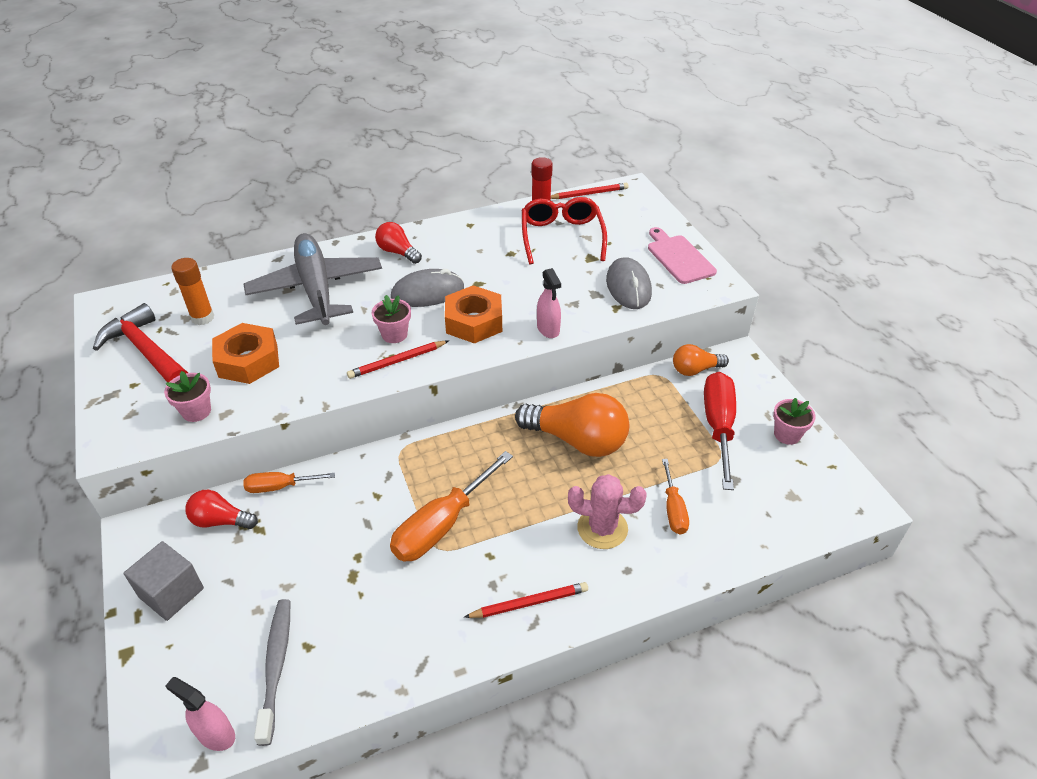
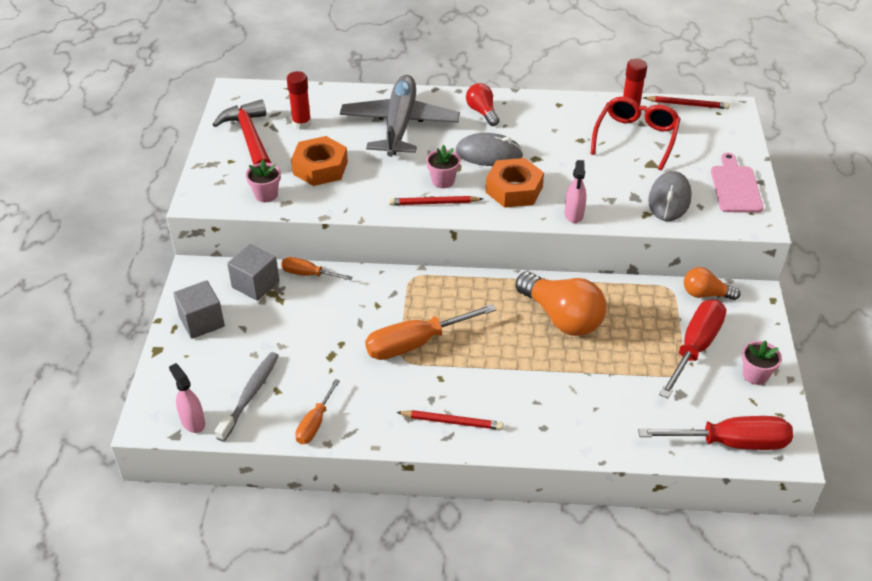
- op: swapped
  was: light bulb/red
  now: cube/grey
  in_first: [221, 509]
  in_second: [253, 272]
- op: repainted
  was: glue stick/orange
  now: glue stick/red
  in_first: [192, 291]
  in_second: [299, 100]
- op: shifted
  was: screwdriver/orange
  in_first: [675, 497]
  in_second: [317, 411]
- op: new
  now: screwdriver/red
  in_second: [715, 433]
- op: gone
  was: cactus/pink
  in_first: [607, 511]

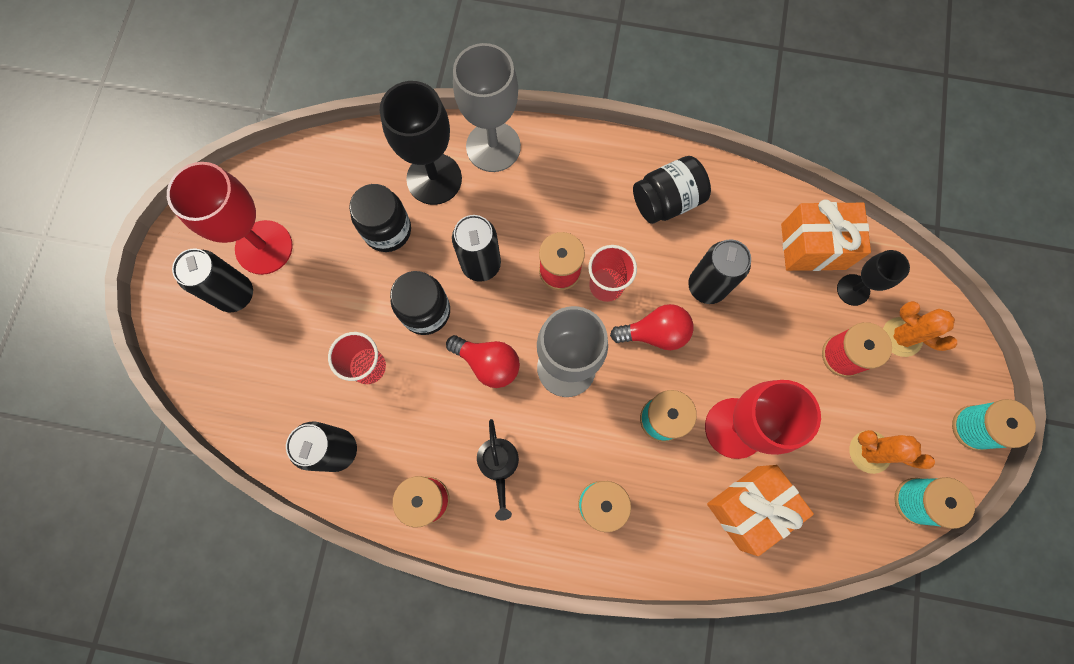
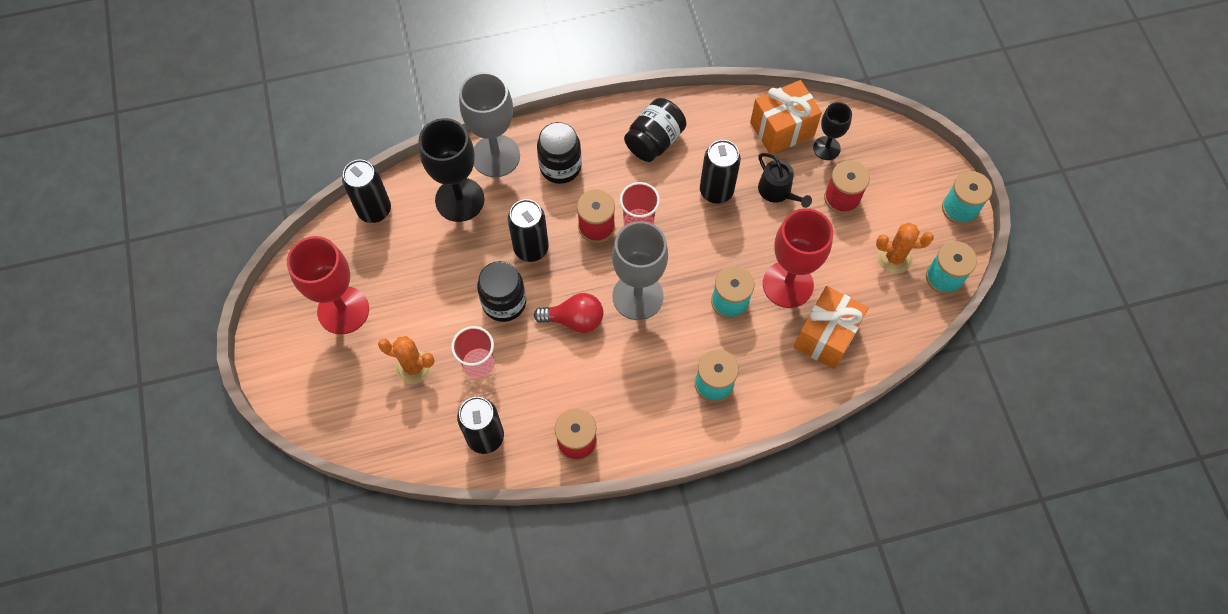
- op: shifted
  was: can/black
  in_first: [212, 280]
  in_second: [366, 191]
- op: shifted
  was: cactus/orange
  in_first: [920, 329]
  in_second: [406, 360]
- op: shifted
  was: jar/black
  in_first: [380, 218]
  in_second: [559, 153]
- op: shifted
  was: watering can/black
  in_first: [498, 470]
  in_second: [785, 180]
- op: gone
  was: light bulb/red
  in_first: [651, 327]

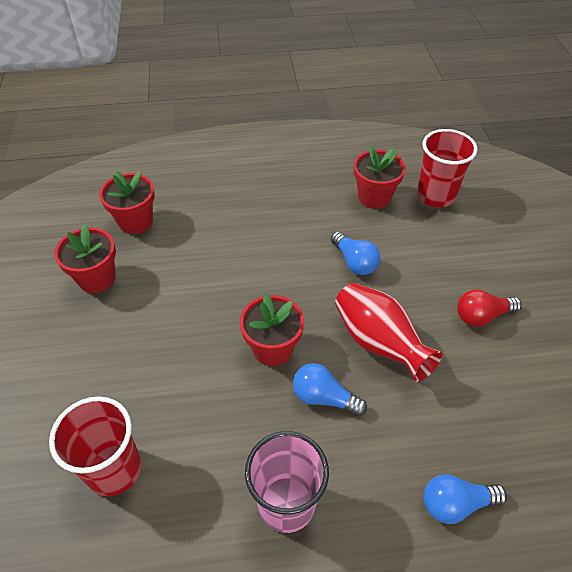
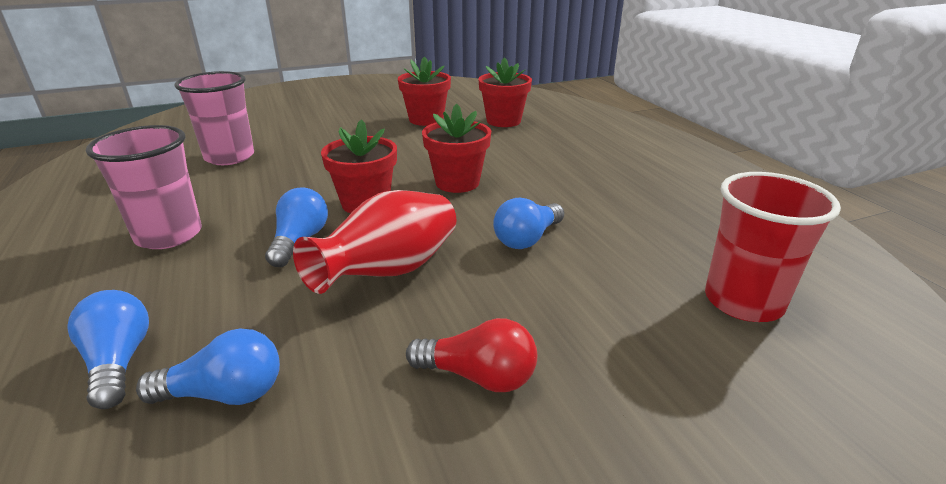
- op: new
  now: light bulb/blue
  in_second: [208, 366]
- op: repainted
  was: cup/red
  now: cup/pink
  in_first: [95, 446]
  in_second: [214, 118]
- op: rotated
  was: light bulb/red
  in_first: [489, 308]
  in_second: [471, 355]
  clockwise: 135
- op: shifted
  was: flower pot/red
  in_first: [380, 177]
  in_second: [456, 148]

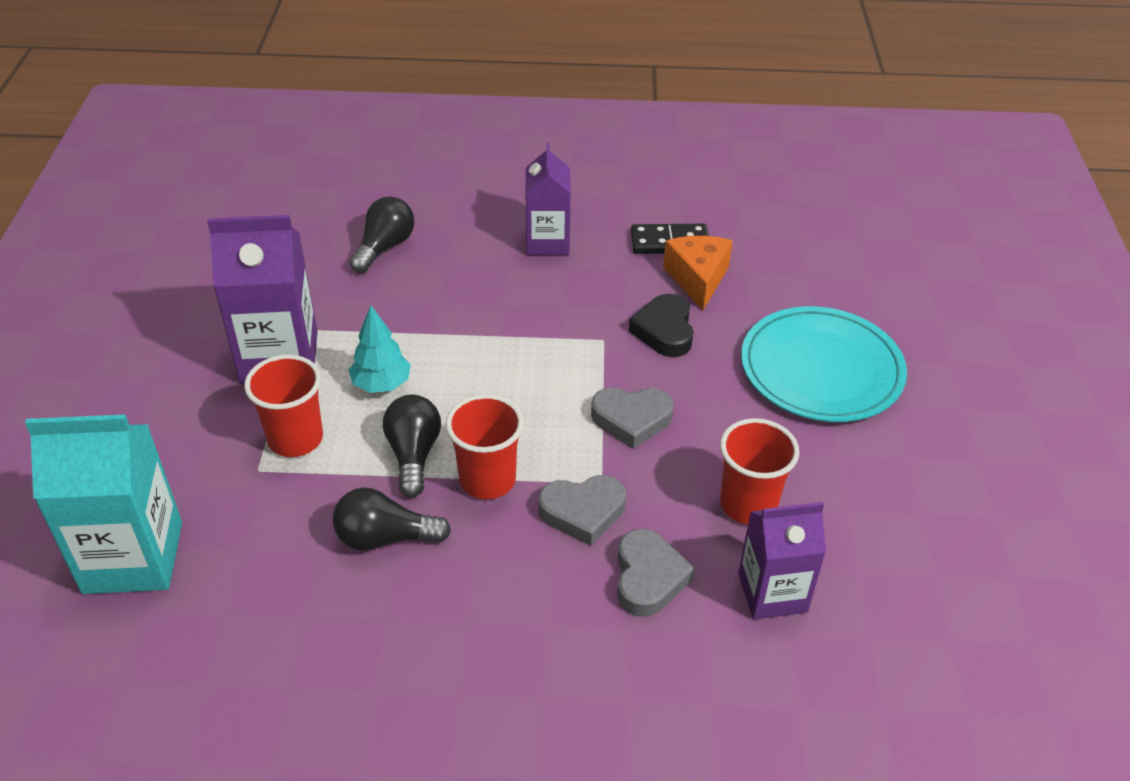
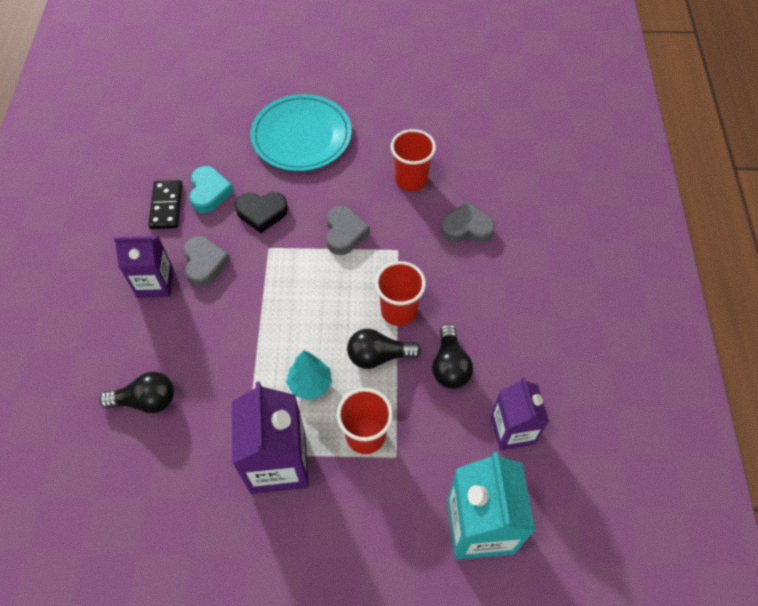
- op: rotated
  was: light bulb/black
  in_first: [382, 235]
  in_second: [136, 392]
  clockwise: 150
- op: shifted
  was: heart/grey
  in_first: [582, 510]
  in_second: [207, 261]
- op: swapped
  was: cheese/orange
  now: heart/turquoise
  in_first: [698, 273]
  in_second: [211, 189]
- op: shifted
  was: carton/purple
  in_first: [782, 560]
  in_second: [520, 413]

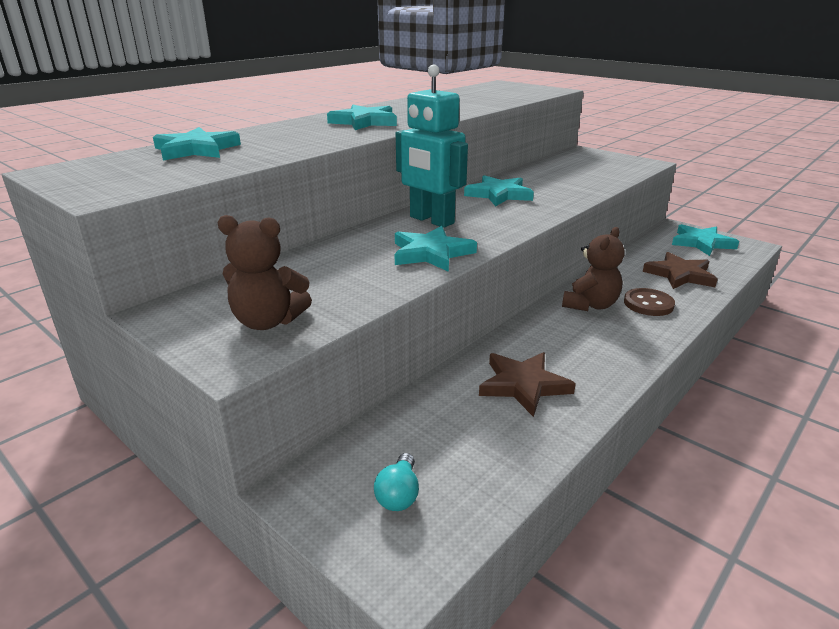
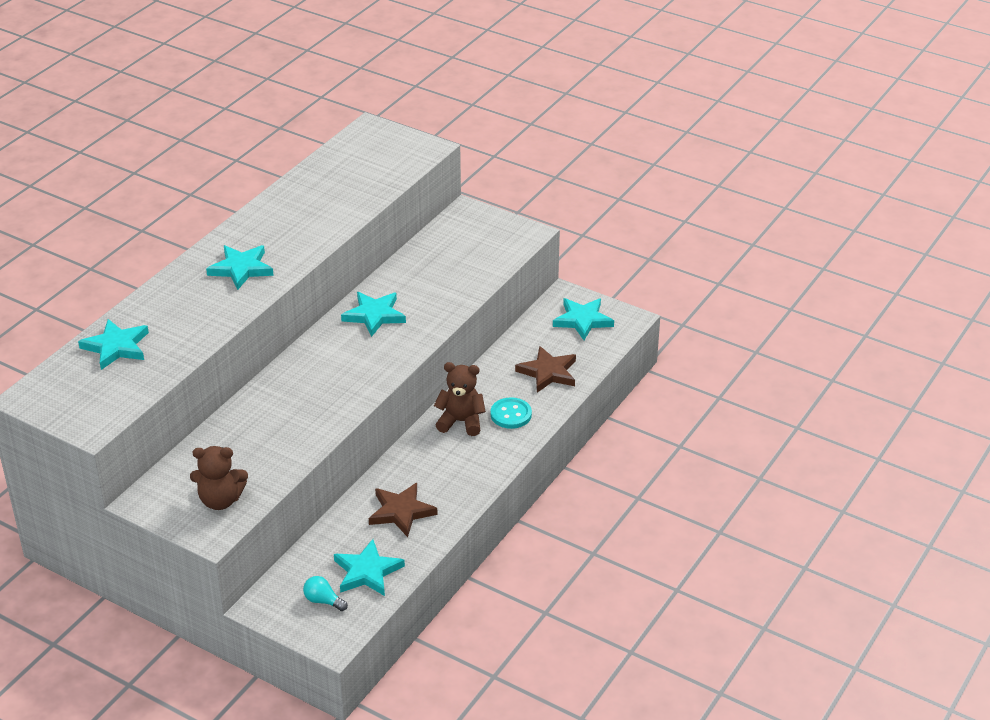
- op: rotated
  was: light bulb/turquoise
  in_first: [396, 482]
  in_second: [325, 593]
  clockwise: 120
- op: shifted
  was: star/turquoise
  in_first: [436, 249]
  in_second: [369, 567]
- op: rotated
  was: teddy bear/brown
  in_first: [593, 269]
  in_second: [460, 399]
  clockwise: -105
- op: repainted
  was: button/brown
  now: button/turquoise
  in_first: [649, 302]
  in_second: [511, 413]
- op: gone
  was: robot/turquoise
  in_first: [432, 146]

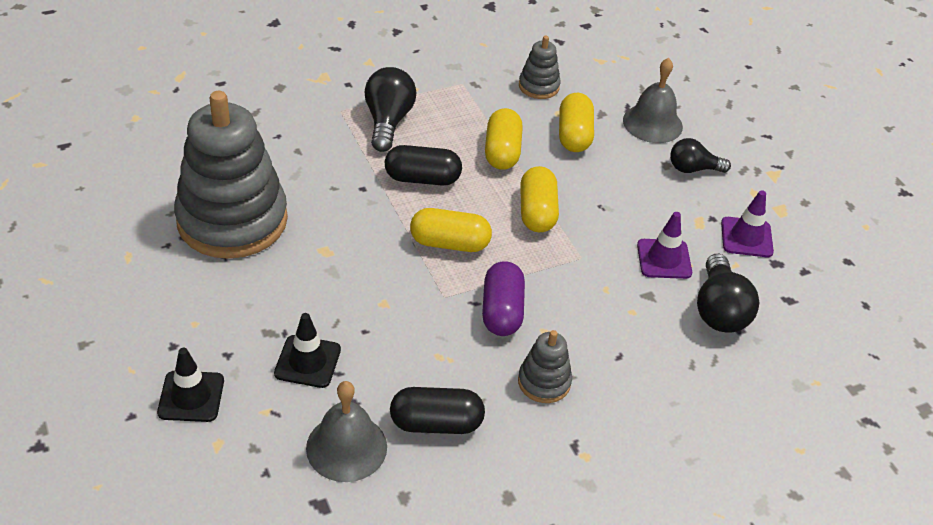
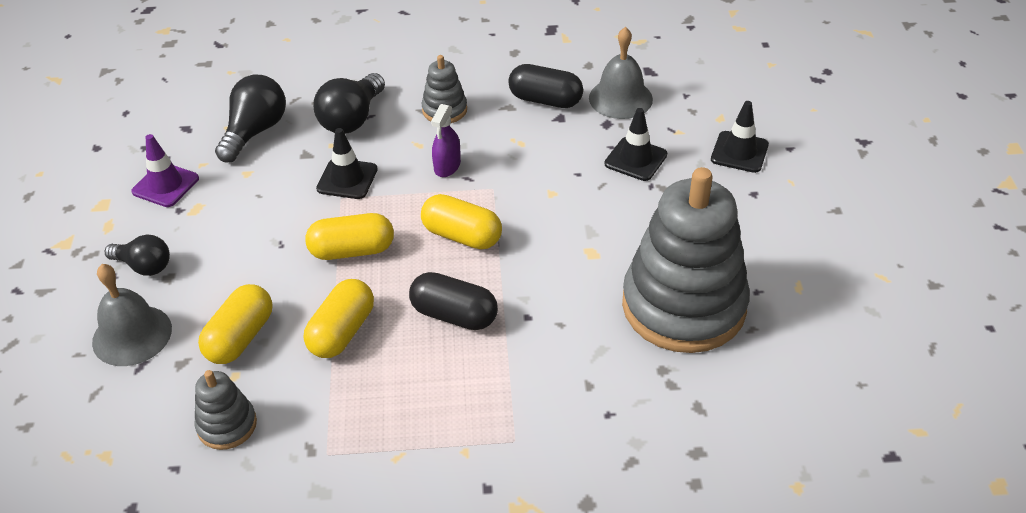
- op: rotated
  was: capsule/yellow
  in_first: [539, 199]
  in_second: [349, 236]
  clockwise: 60
- op: shifted
  was: light bulb/black
  in_first: [390, 109]
  in_second: [349, 103]
- op: new
  now: traffic cone/black
  in_second: [347, 163]
- op: swapped
  was: capsule/purple
  now: spray bottle/purple
  in_first: [503, 298]
  in_second: [446, 140]
- op: gone
  was: traffic cone/purple
  in_first: [664, 245]

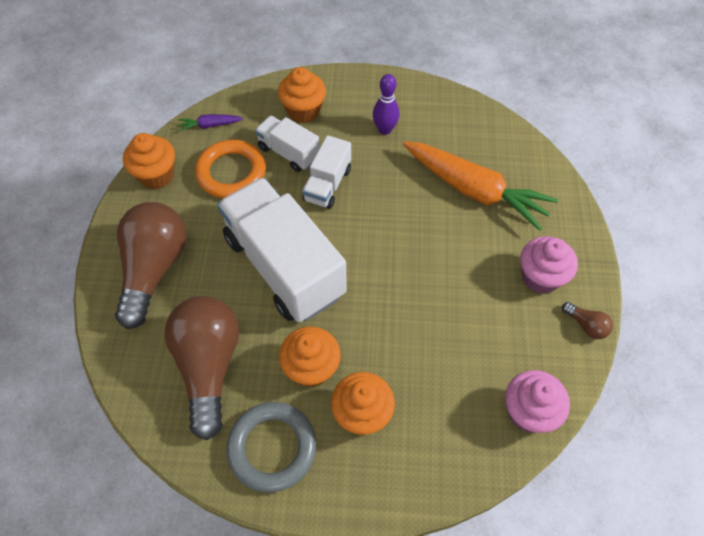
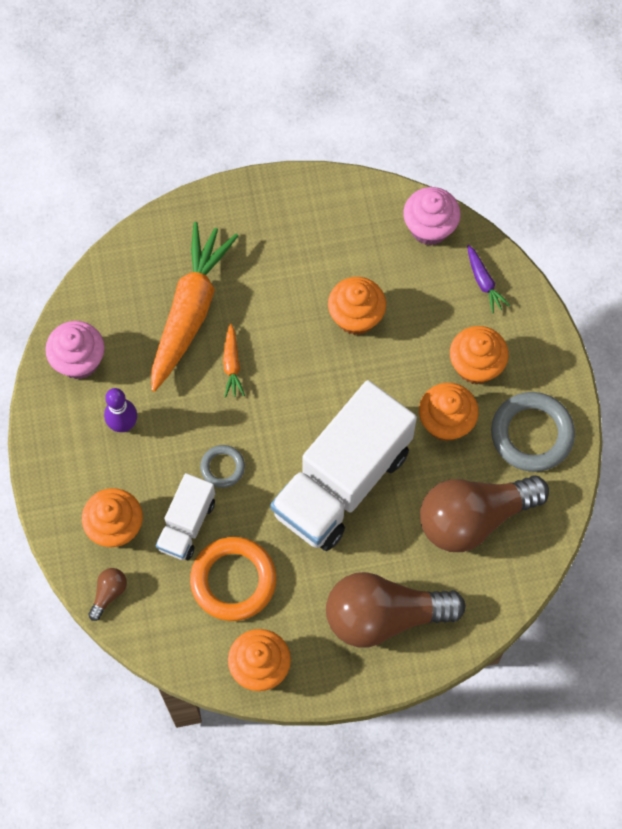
- op: shifted
  was: cupcake/pink
  in_first: [549, 265]
  in_second: [75, 350]
- op: shifted
  was: light bulb/brown
  in_first: [587, 320]
  in_second: [107, 594]
- op: swapped
  was: truck/white
  now: ring/grey
  in_first: [326, 172]
  in_second: [222, 466]
- op: new
  now: carrot/orange
  in_second: [234, 361]
- op: new
  now: cupcake/orange
  in_second: [357, 306]
- op: shifted
  was: carrot/purple
  in_first: [210, 123]
  in_second: [488, 279]

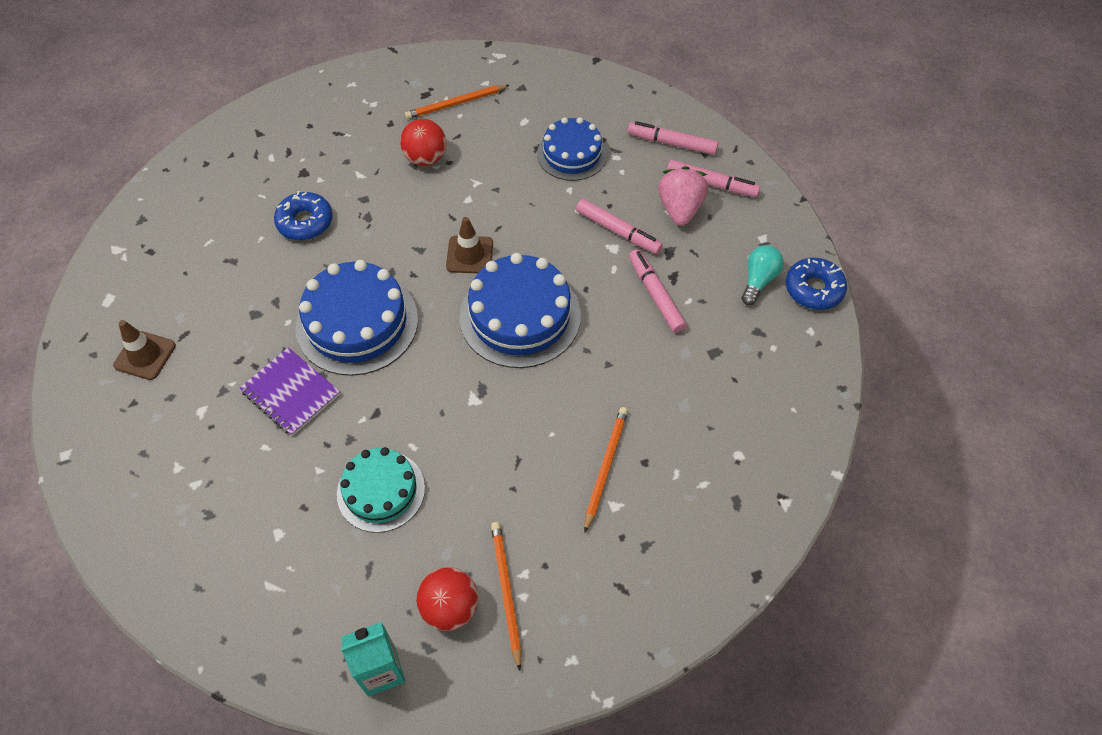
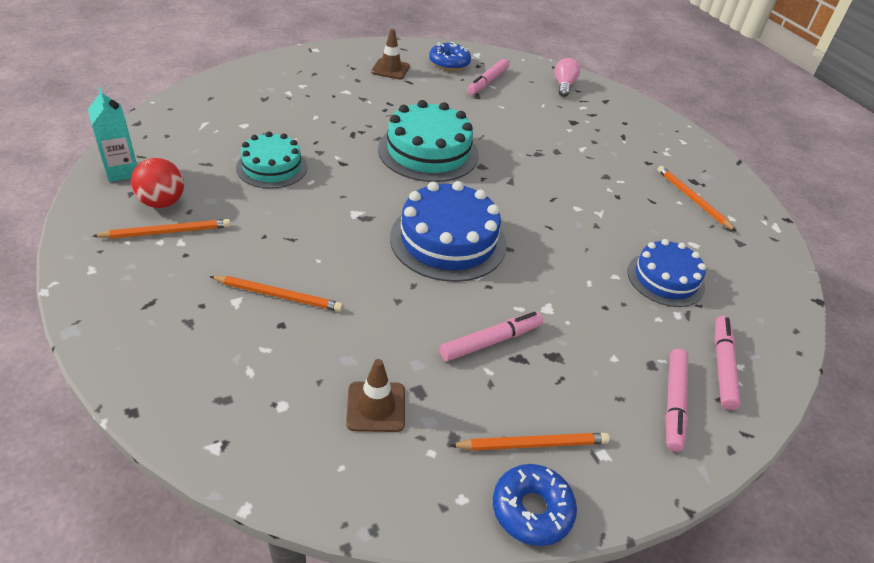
- op: shifted
  was: traffic cone/brown
  in_first: [469, 245]
  in_second: [375, 395]
- op: repainted
  was: cake/blue
  now: cake/turquoise
  in_first: [357, 318]
  in_second: [428, 141]
- op: shifted
  was: donut/blue
  in_first: [303, 215]
  in_second: [450, 56]
- op: swapped
  was: light bulb/turquoise
  now: pencil/orange
  in_first: [763, 275]
  in_second: [530, 442]
- op: shifted
  was: marker/pink
  in_first: [619, 226]
  in_second: [488, 77]
- op: new
  now: light bulb/pink
  in_second: [567, 77]
- op: gone
  was: notebook/purple
  in_first: [289, 391]
- op: gone
  was: ball/red
  in_first: [423, 142]
- op: gone
  was: strawberry/pink
  in_first: [683, 196]

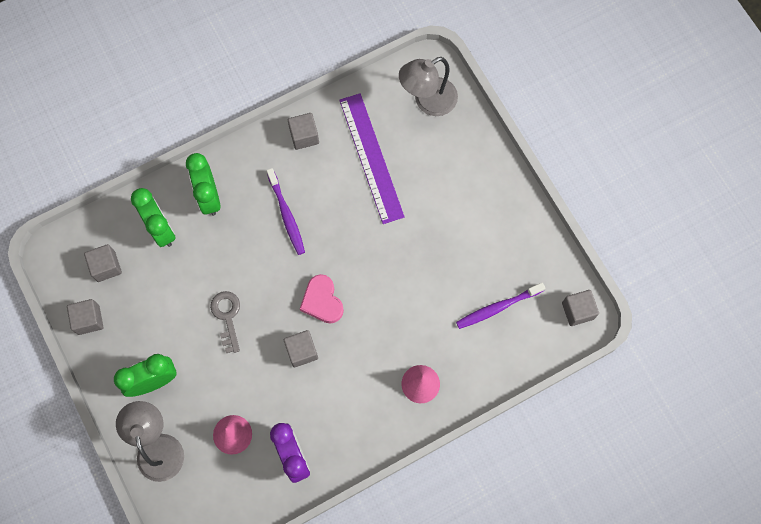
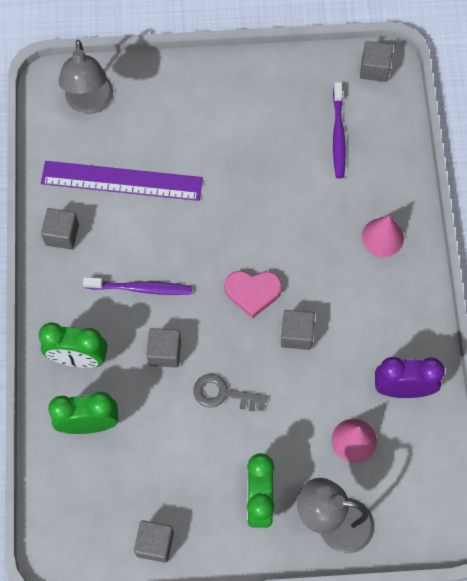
- op: shifted
  was: cube/grey
  in_first: [103, 263]
  in_second: [163, 348]

